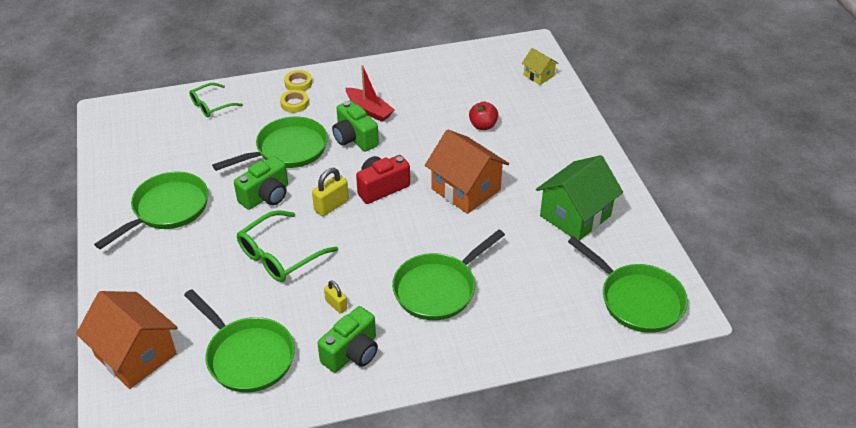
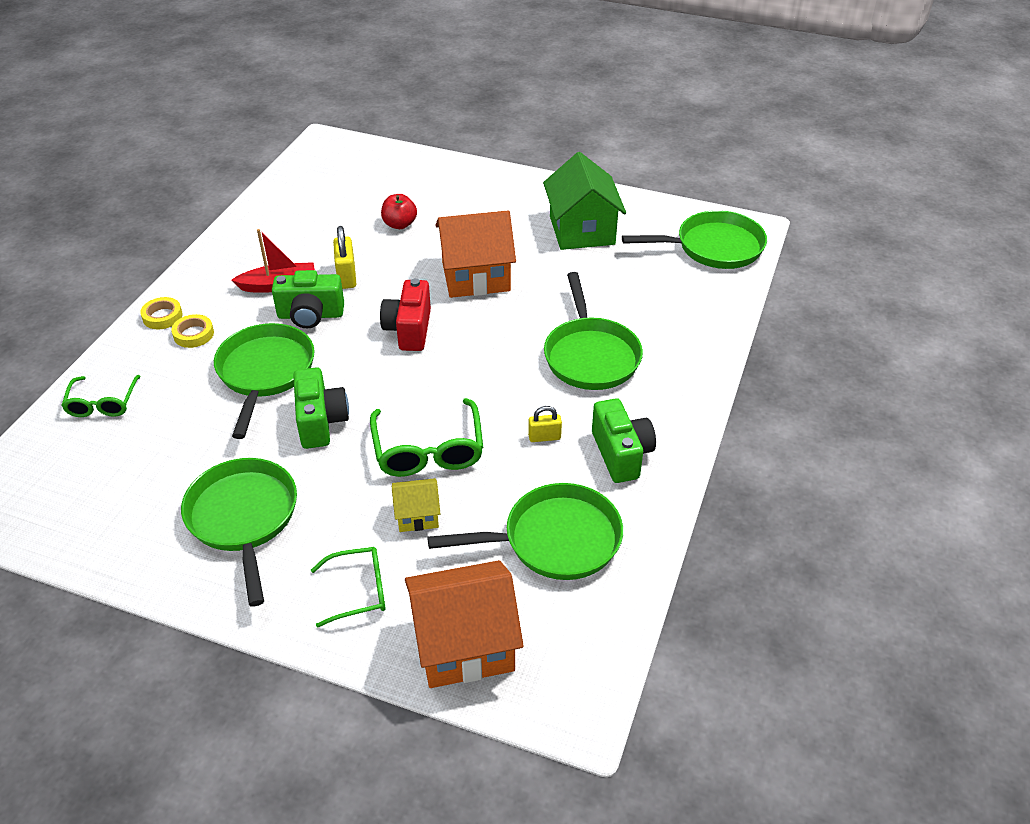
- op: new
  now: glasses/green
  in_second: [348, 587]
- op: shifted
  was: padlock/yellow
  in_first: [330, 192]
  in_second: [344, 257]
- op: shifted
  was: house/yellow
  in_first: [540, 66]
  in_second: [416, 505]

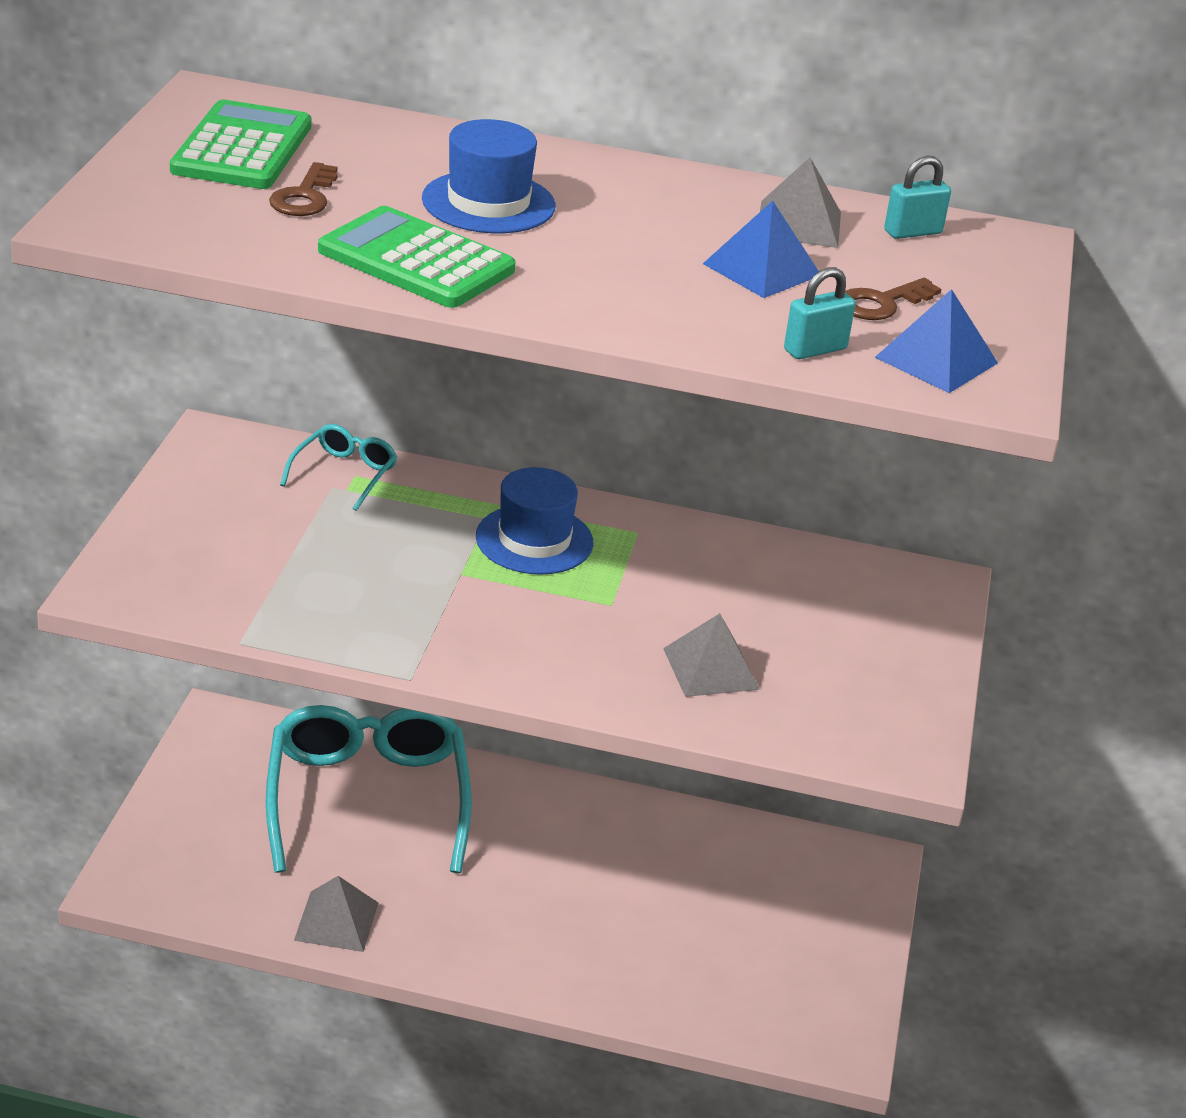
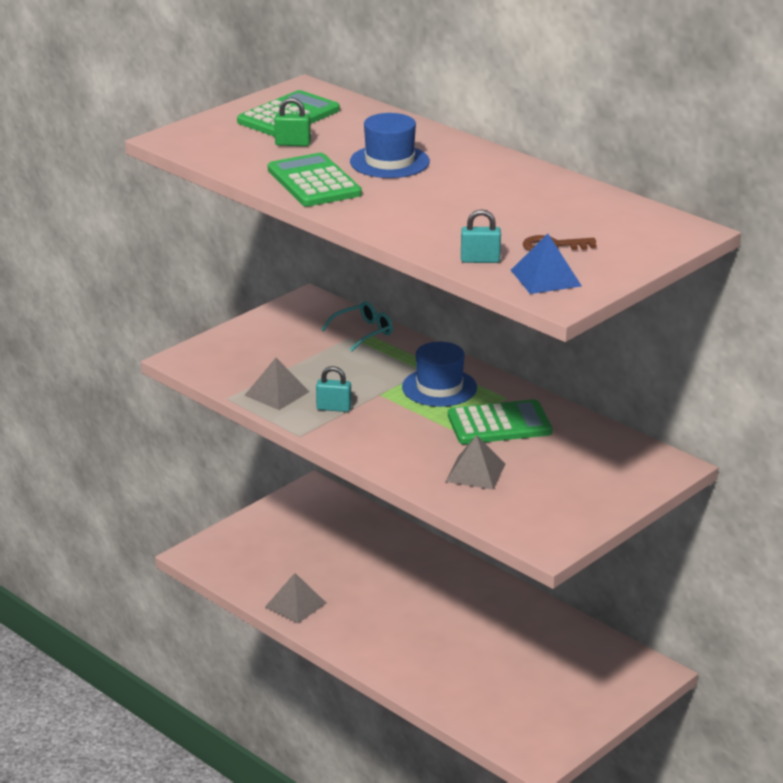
- op: shifted
  was: pyramid/grey
  in_first: [800, 203]
  in_second: [277, 384]
- op: swapped
  was: key/brown
  now: padlock/green
  in_first: [303, 189]
  in_second: [292, 121]
- op: shifted
  was: padlock/turquoise
  in_first: [917, 197]
  in_second: [334, 389]
- op: new
  now: calculator/green
  in_second: [500, 421]
- op: gone
  was: glasses/turquoise
  in_first: [369, 789]
- op: gone
  was: pyramid/blue
  in_first: [761, 249]

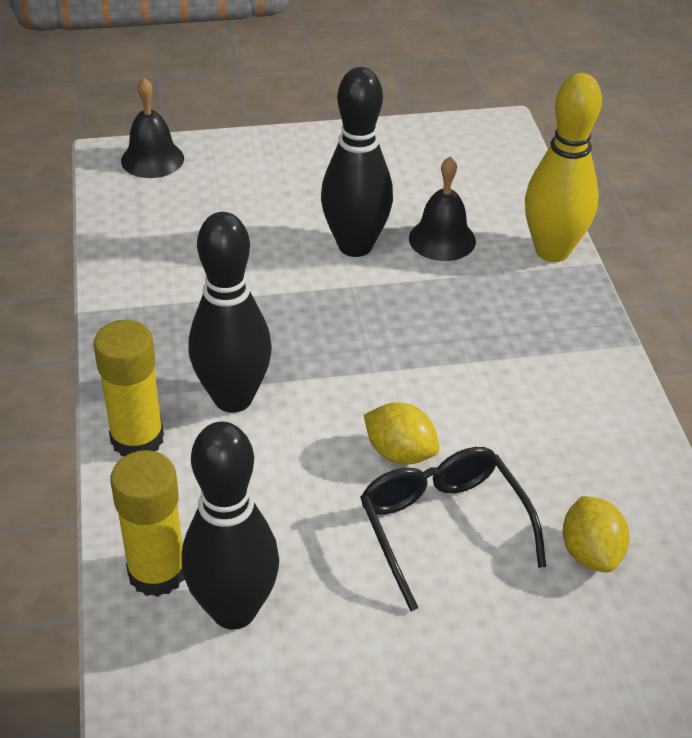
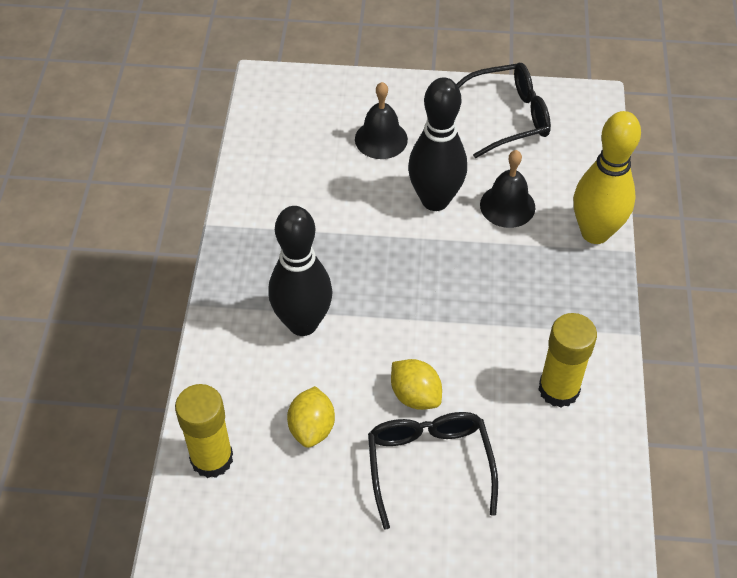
- op: shifted
  was: lemon/yellow
  in_first: [596, 534]
  in_second: [311, 417]
- op: shifted
  was: bell/black
  in_first: [152, 128]
  in_second: [381, 120]
- op: new
  now: glasses/black
  in_second: [503, 110]
- op: shifted
  was: glue stick/yellow
  in_first: [129, 388]
  in_second: [567, 360]
- op: gone
  was: bowling pin/black
  in_first: [230, 526]

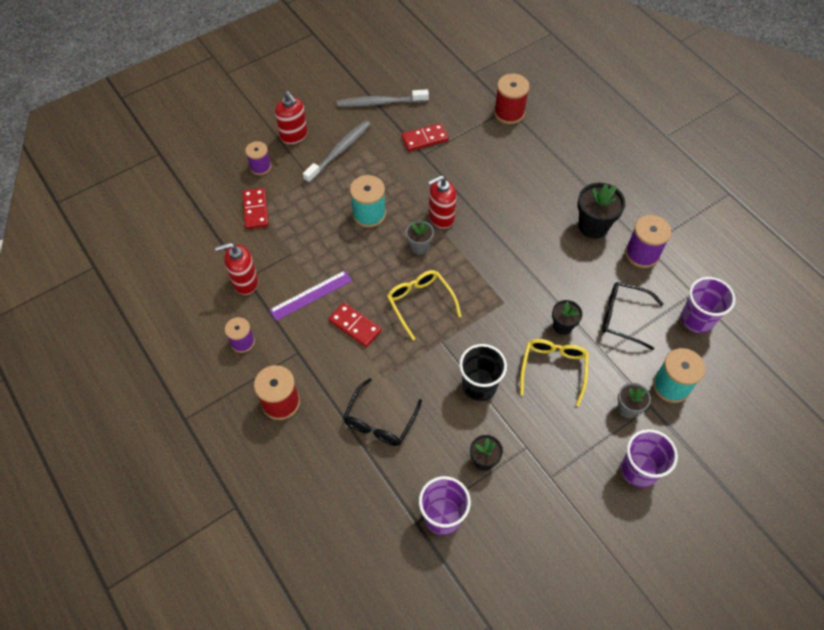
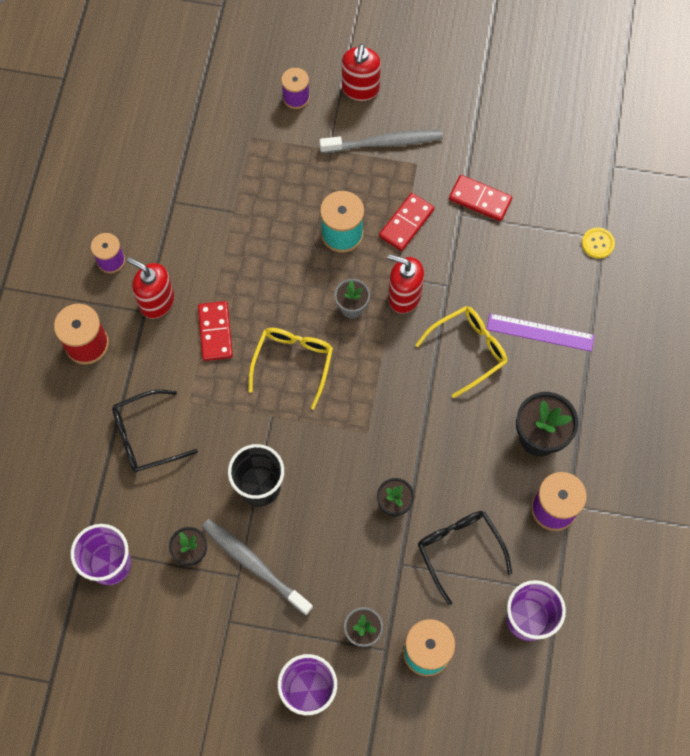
- op: shifted
  was: soap dispenser/red
  in_first: [237, 269]
  in_second: [151, 288]
- op: shifted
  was: toothbrush/grey
  in_first: [383, 98]
  in_second: [257, 567]
- op: shifted
  was: domino/red
  in_first: [255, 208]
  in_second: [406, 222]
- op: shifted
  was: glasses/yellow
  in_first: [554, 372]
  in_second: [461, 352]
- op: shifted
  was: ruler/purple
  in_first: [310, 295]
  in_second: [541, 332]
- op: swapped
  was: spool/red
  now: button/yellow
  in_first: [512, 99]
  in_second: [598, 243]

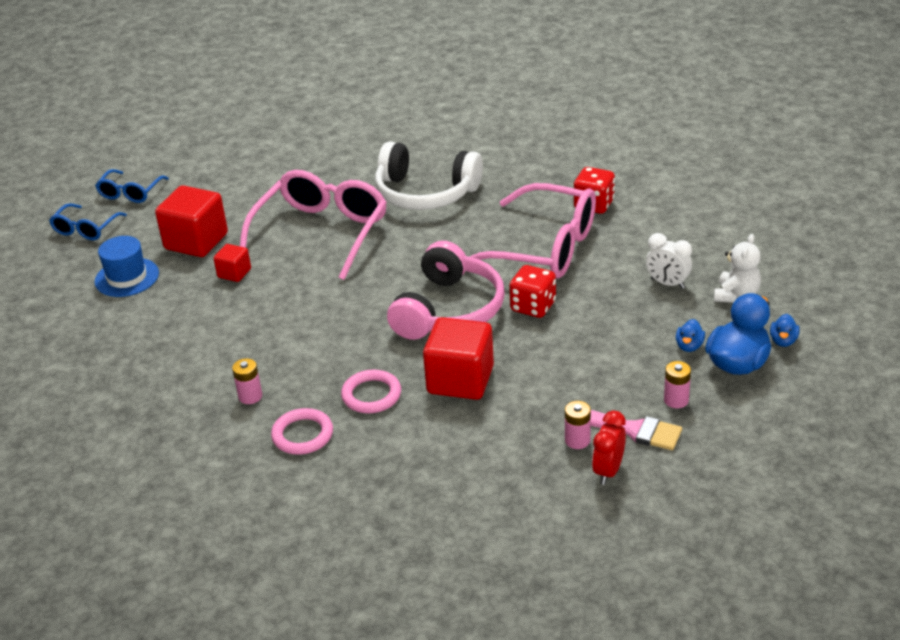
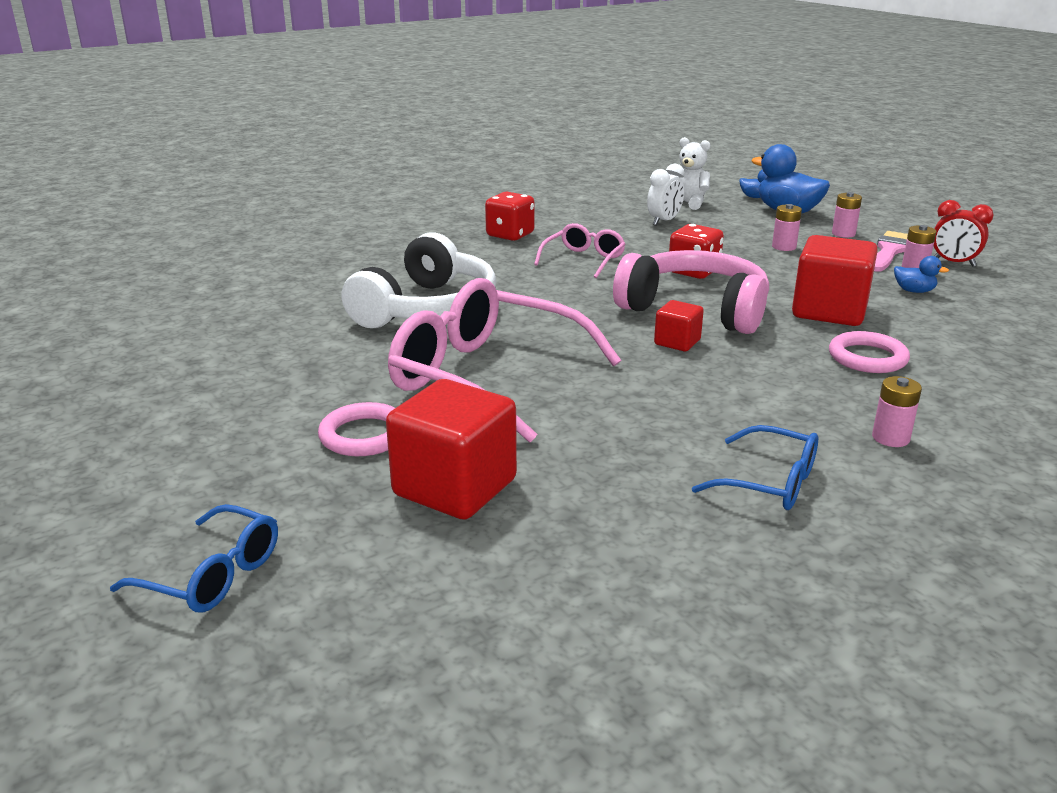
- op: shifted
  was: ring/pink
  in_first: [302, 431]
  in_second: [356, 429]
- op: scaled
  was: glasses/pink
  in_first: [533, 231]
  in_second: [579, 250]
  ratio: 0.5
- op: shifted
  was: cube/red
  in_first: [232, 263]
  in_second: [679, 325]
- op: shifted
  was: glasses/blue
  in_first: [88, 221]
  in_second: [755, 467]
- op: new
  now: battery/pink
  in_second: [787, 227]
- op: shifted
  was: duck/blue
  in_first: [690, 335]
  in_second: [921, 274]
- op: gone
  was: hat/blue
  in_first: [126, 266]

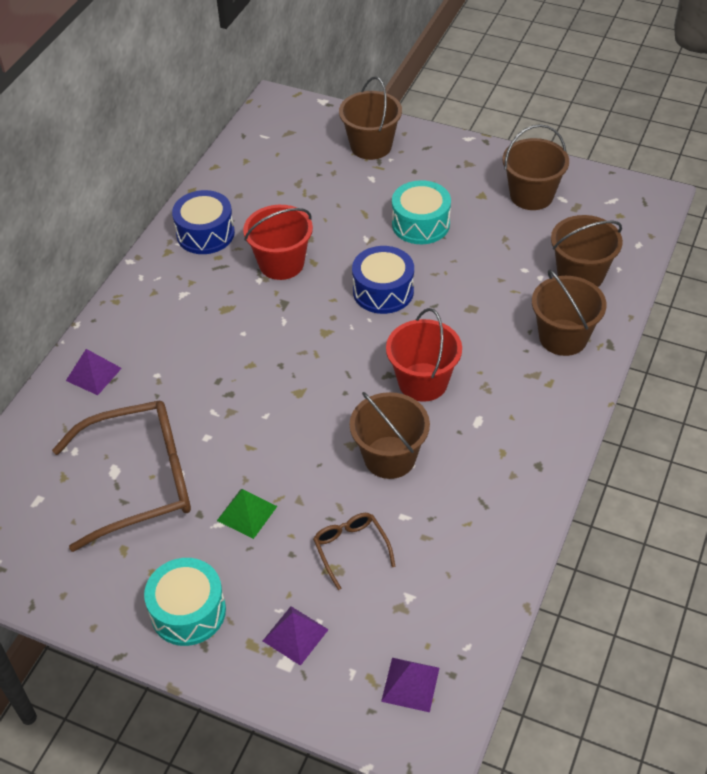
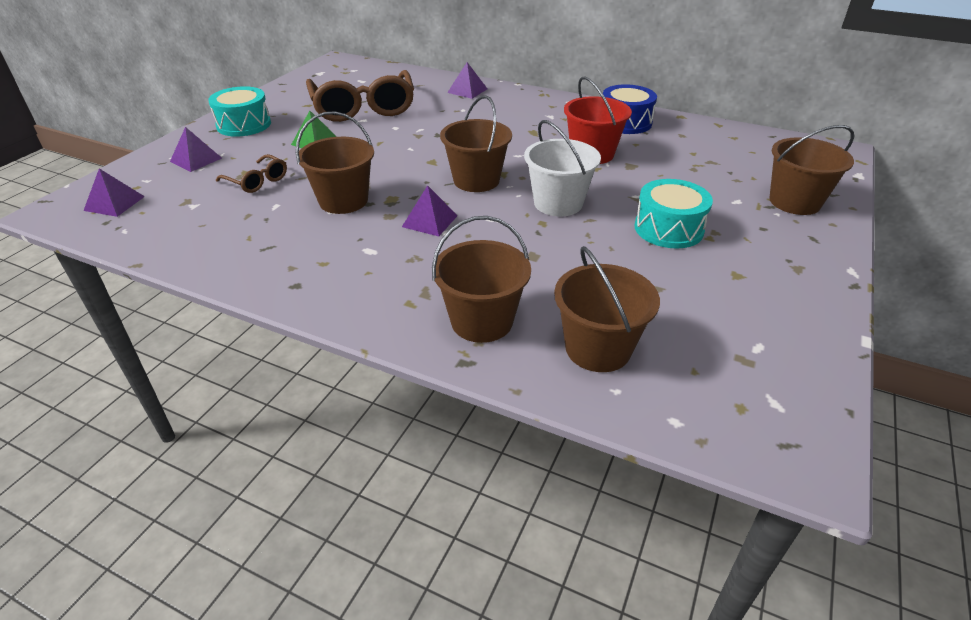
- op: rotated
  was: glasses/brown
  in_first: [354, 551]
  in_second: [251, 173]
  clockwise: 60
- op: swapped
  was: bucket/red
  now: pyramid/purple
  in_first: [424, 355]
  in_second: [430, 210]
- op: shifted
  was: bucket/brown
  in_first: [536, 167]
  in_second: [476, 143]
- op: swapped
  was: drum/blue
  now: bucket/white
  in_first: [383, 280]
  in_second: [562, 168]

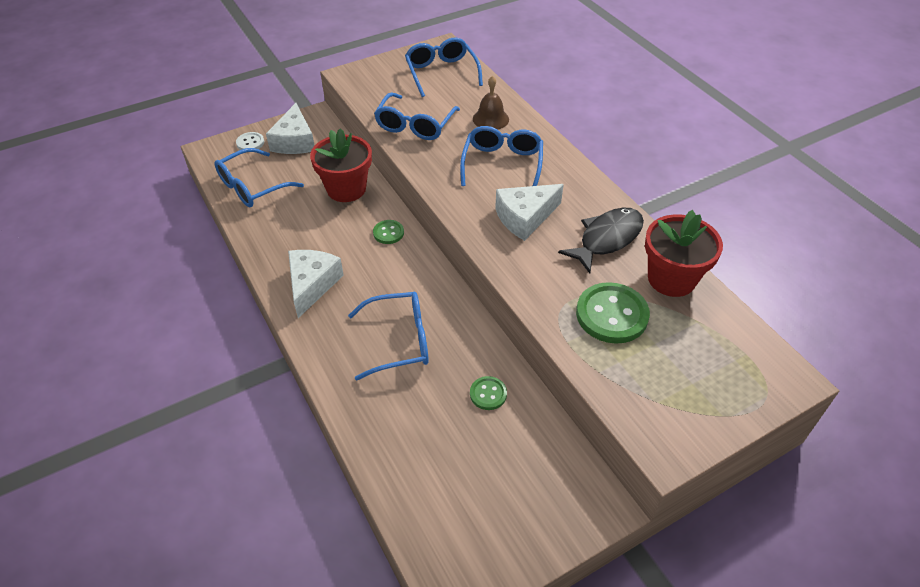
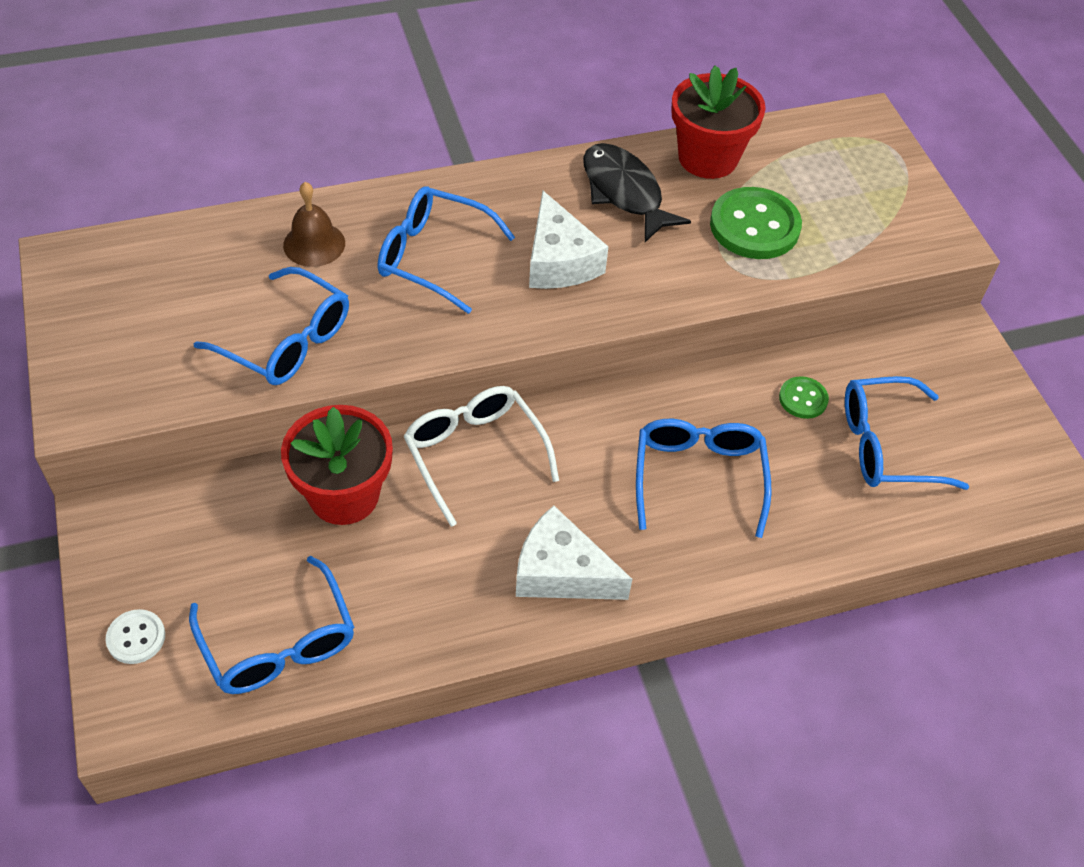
- op: swapped
  was: button/green
  now: glasses/white
  in_first: [388, 232]
  in_second: [481, 456]
- op: shifted
  was: glasses/blue
  in_first: [444, 67]
  in_second: [907, 433]
- op: gone
  was: cheese/white
  in_first: [290, 128]

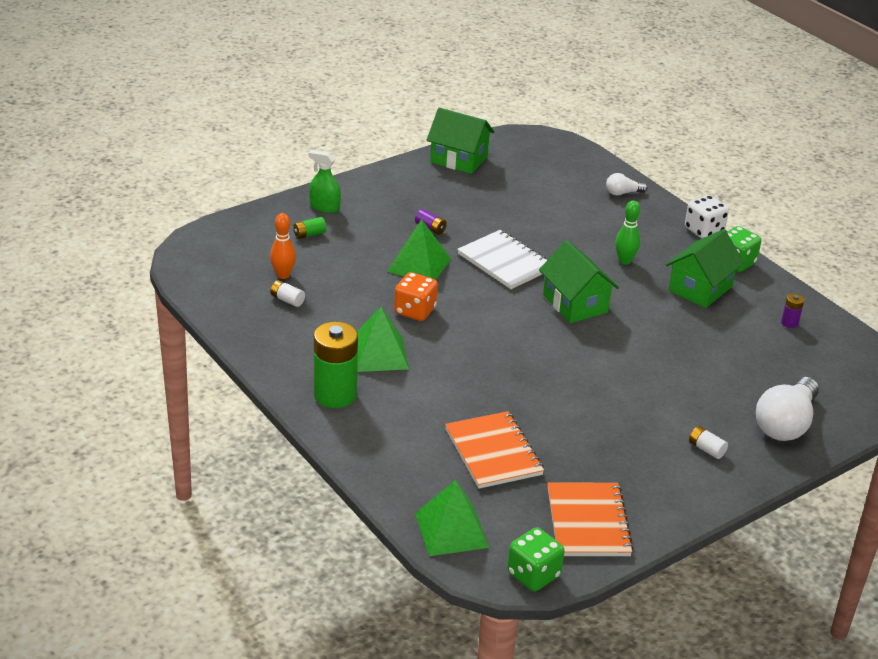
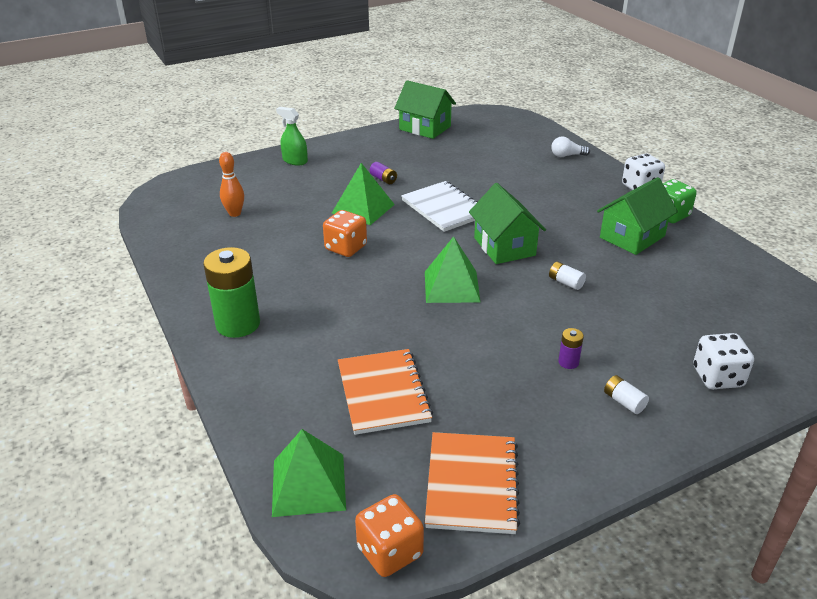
- op: repainted
  was: dice/green
  now: dice/orange
  in_first: [536, 559]
  in_second: [389, 535]
- op: shifted
  was: pyramid/green
  in_first: [383, 339]
  in_second: [452, 269]
- op: shifted
  was: battery/white
  in_first: [288, 293]
  in_second: [567, 276]
- op: shifted
  was: battery/purple
  in_first: [792, 311]
  in_second: [571, 348]
- op: swapped
  was: light bulb/white
  now: dice/white
  in_first: [787, 409]
  in_second: [723, 361]
- op: gone
  was: battery/green
  in_first: [309, 228]
- op: gone
  was: bowling pin/green
  in_first: [627, 233]

